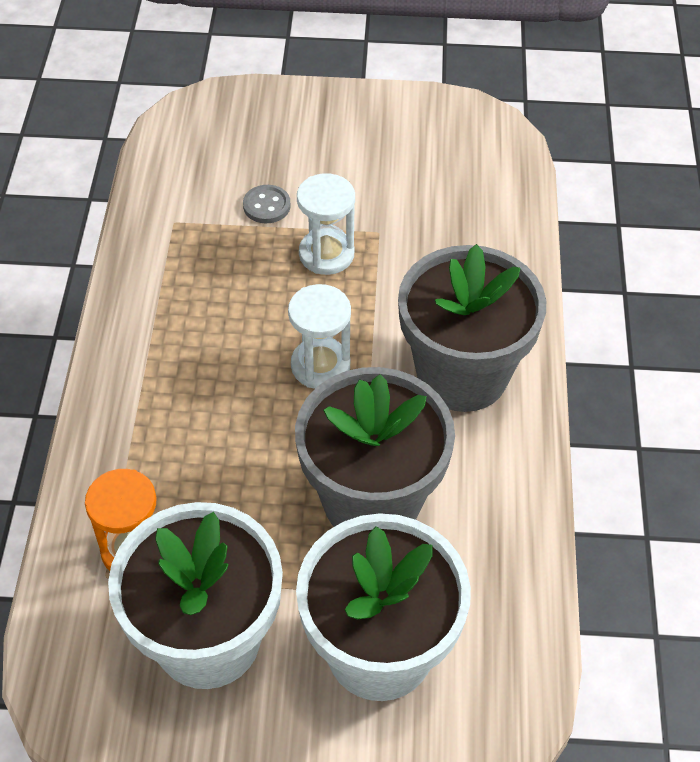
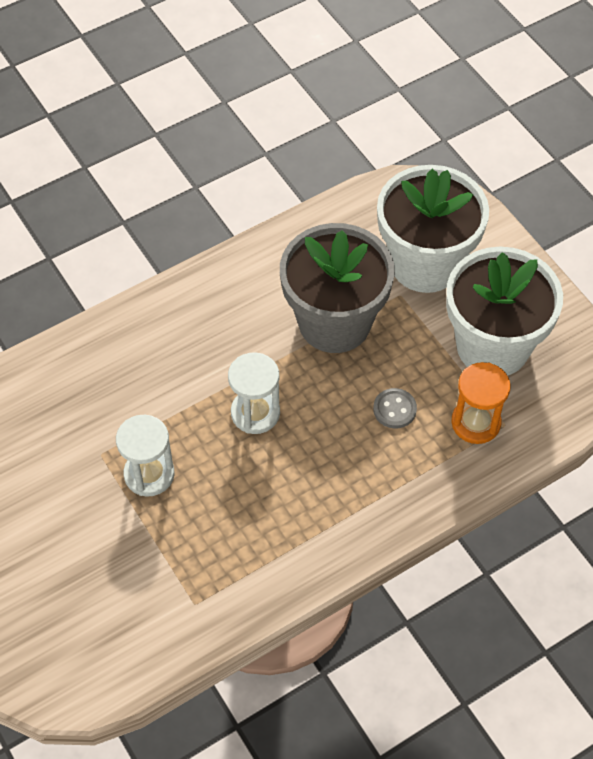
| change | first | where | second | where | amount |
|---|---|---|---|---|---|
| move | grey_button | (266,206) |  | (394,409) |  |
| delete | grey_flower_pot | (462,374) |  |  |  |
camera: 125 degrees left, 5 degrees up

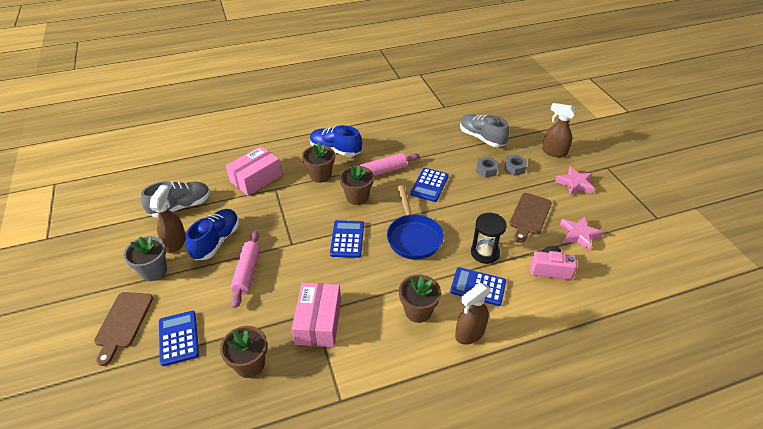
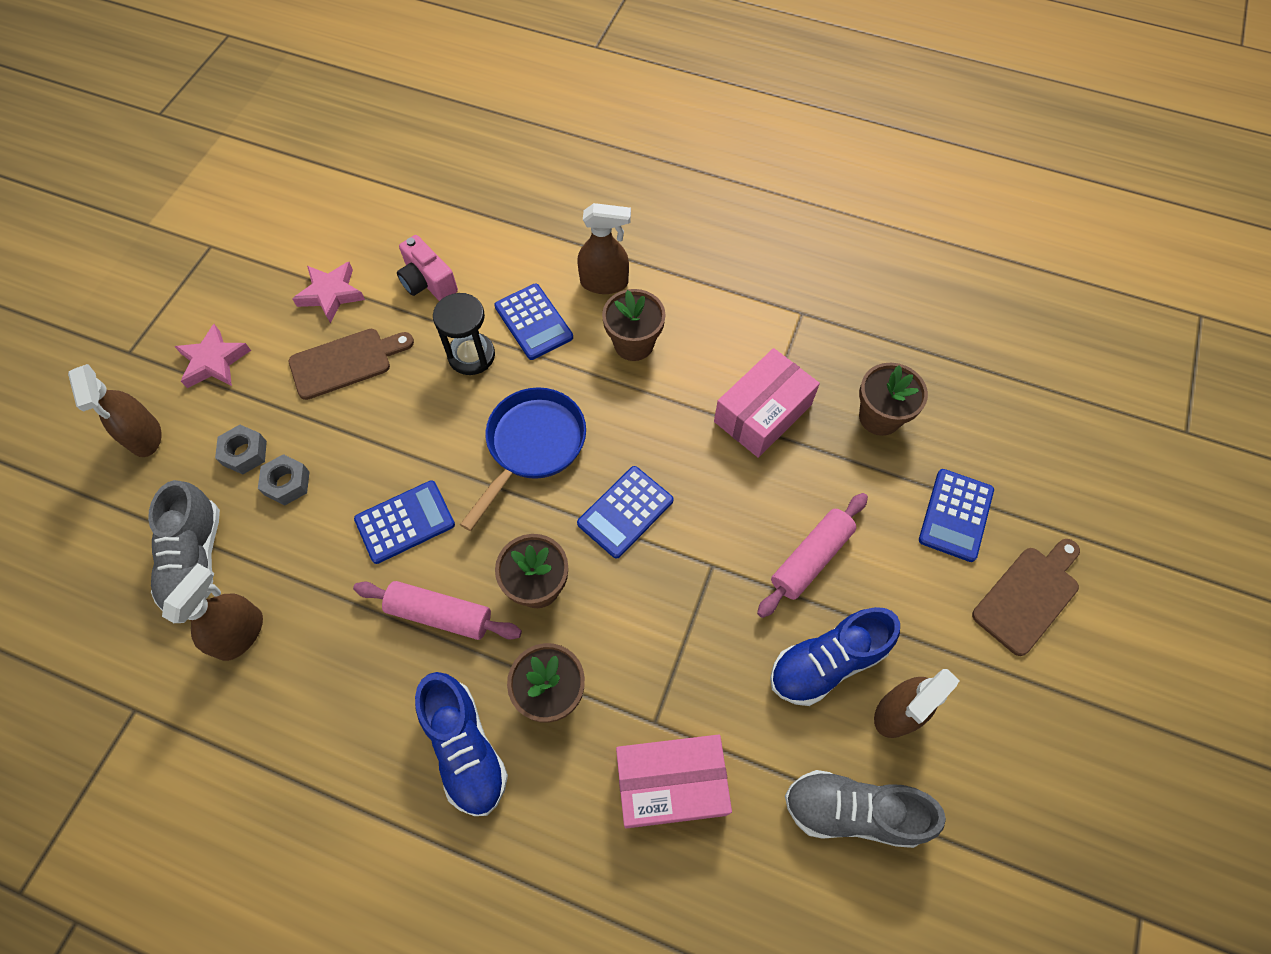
| change | first | where | second | where | amount |
|---|---|---|---|---|---|
| delete | grey_flower_pot | (154,271) |  |  |  |
| insert |  |  | brown_spray_bottle | (241,633) |  |
camera: 140 degrees left, 20 degrees up

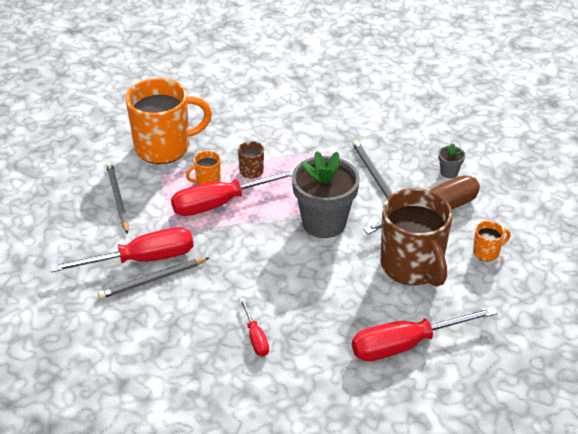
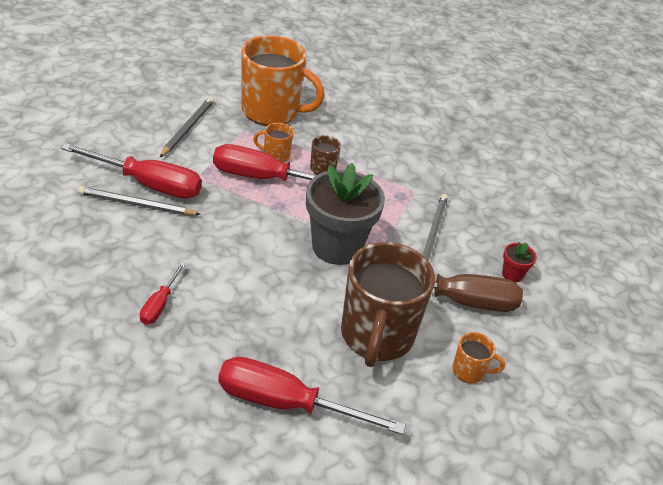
| change | first | where | second | where | amount |
|---|---|---|---|---|---|
| recolor | grey_flower_pot | (449,172) | red_flower_pot | (512,274) |  |
camera: 30 degrees right, 0 degrees up

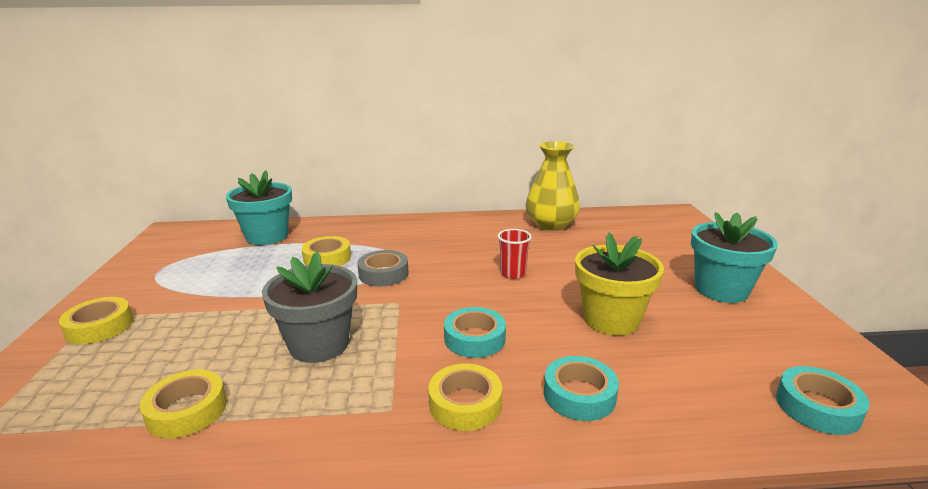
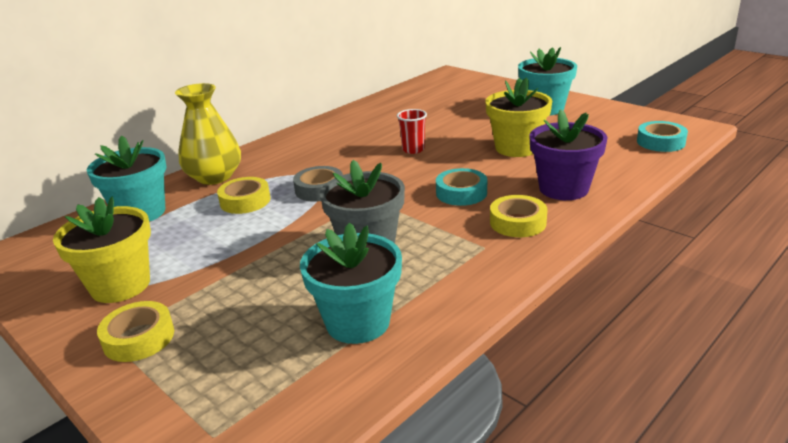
| change | first | where | second | where | amount |
|---|---|---|---|---|---|
| move | yellow_vase | (551,224) |  | (214,177) |  |
| replace | turquoise_tape | (579,395) | purple_flower_pot | (563,189) |  |
| replace | yellow_tape | (187,410) | turquoise_flower_pot | (358,322) |  |
| insert |  |  | yellow_flower_pot | (120,285) |  |
camera: 40 degrees left, 5 degrees up

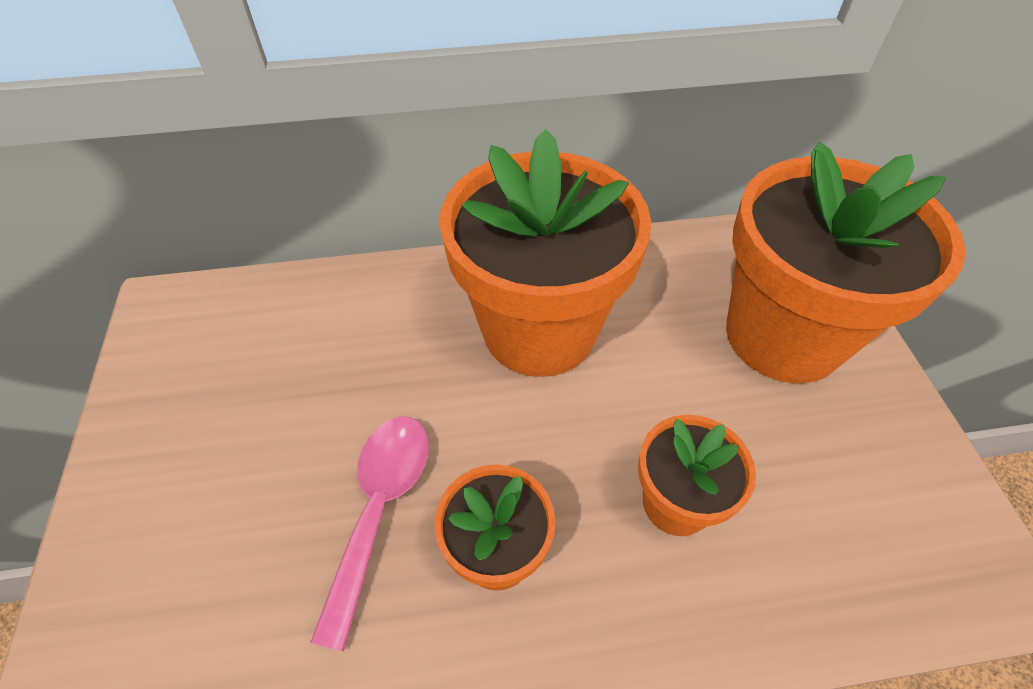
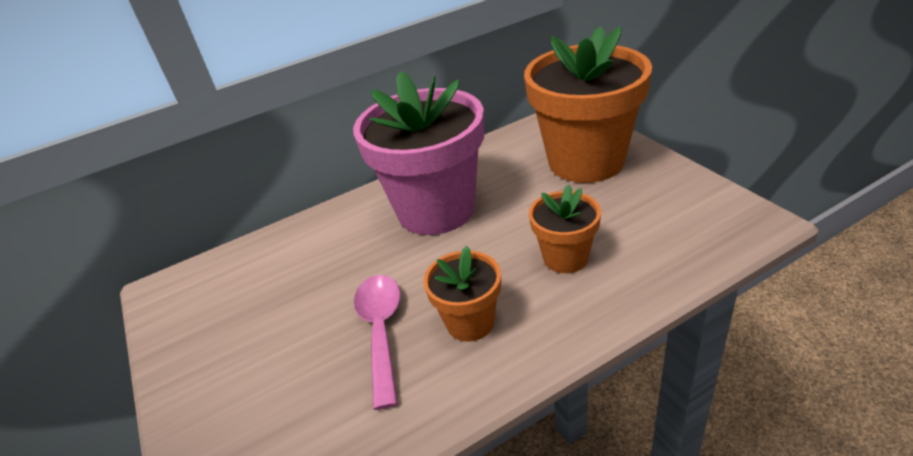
| change | first | where | second | where | amount |
|---|---|---|---|---|---|
| recolor | orange_flower_pot | (539,330) | pink_flower_pot | (436,209) |  |
camera: 15 degrees left, 15 degrees down

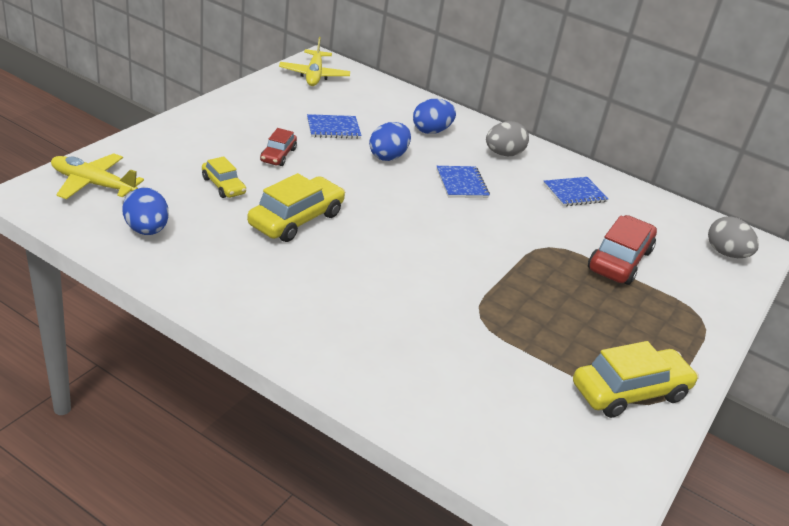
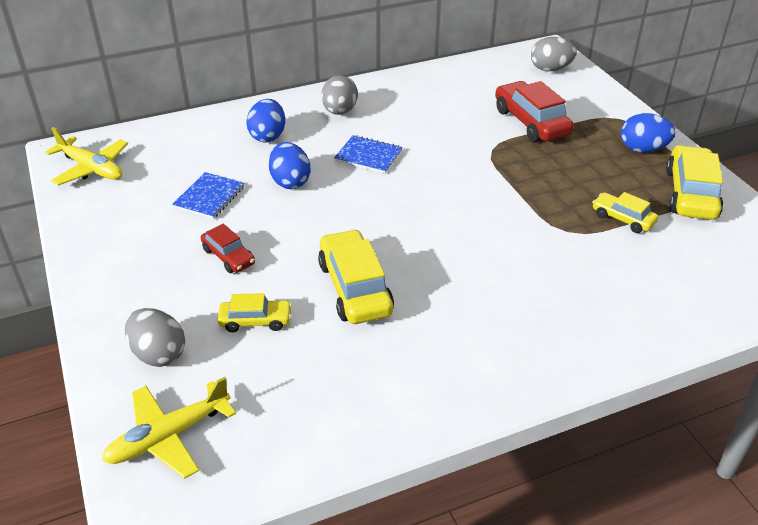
| change | first | where | second | where | amount |
|---|---|---|---|---|---|
| delete | blue_notebook | (574,193) |  |  |  |
| move | blue_egg | (146,230) |  | (643,149) |  |
| insert |  |  | yellow_car | (623,219) |  |
| insert |  |  | grey_egg | (158,354) |  |
camera: 50 degrees left, 5 degrees up

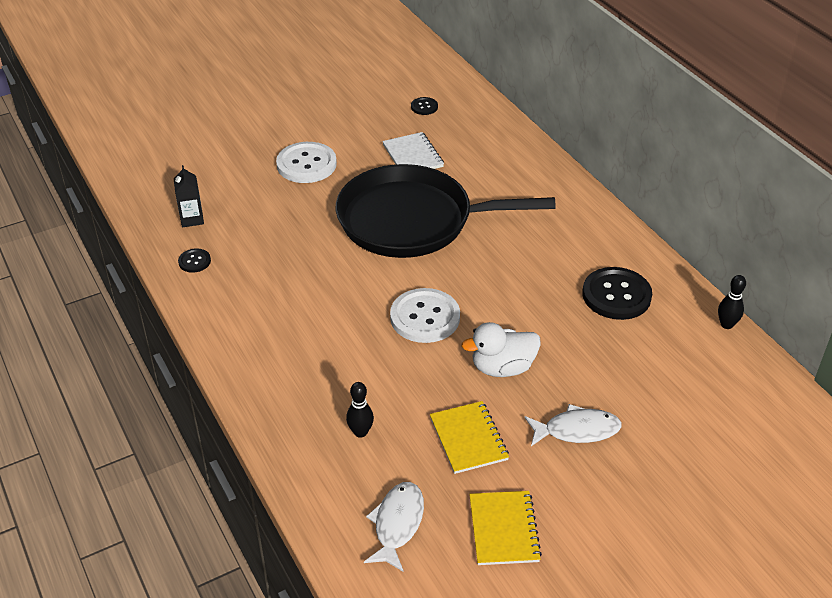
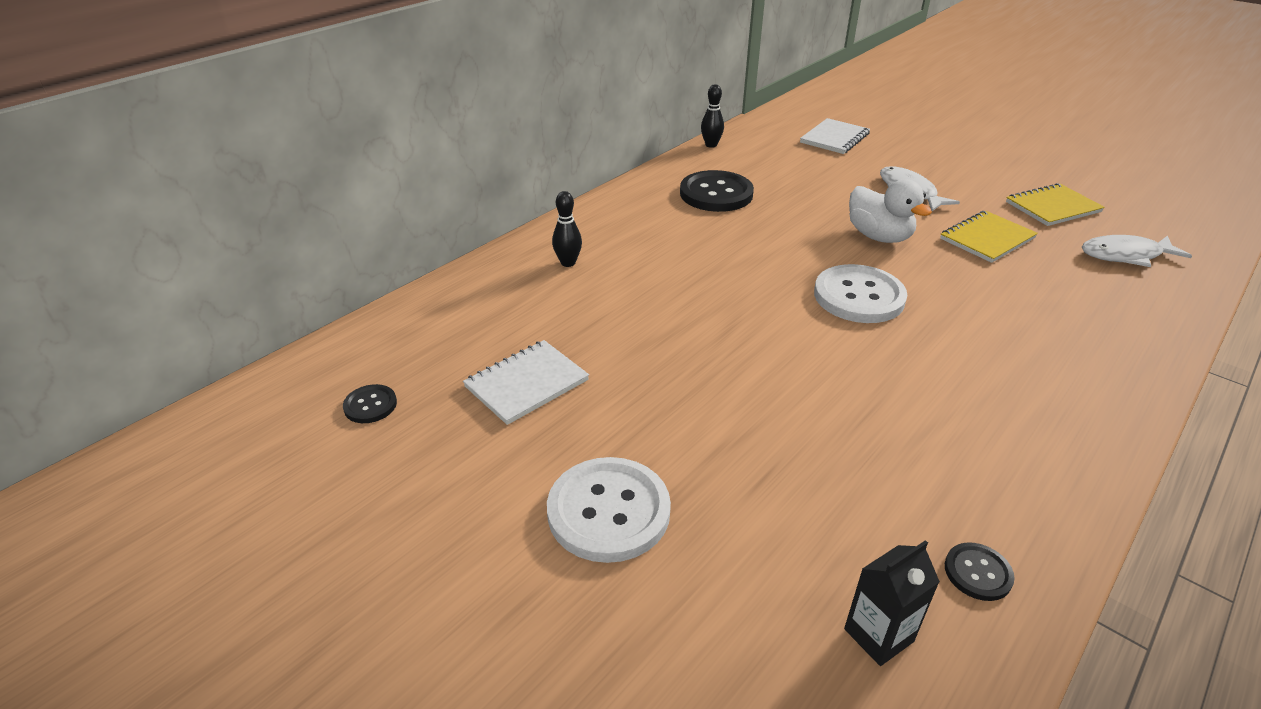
| change | first | where | second | where | amount |
|---|---|---|---|---|---|
| delete | black_pan | (412,220) |  |  |  |
| move | black_bowling_pin | (360,432) |  | (568,263) |  |
| insert |  |  | white_notebook | (834,138) |  |
camera: 110 degrees left, 5 degrees down

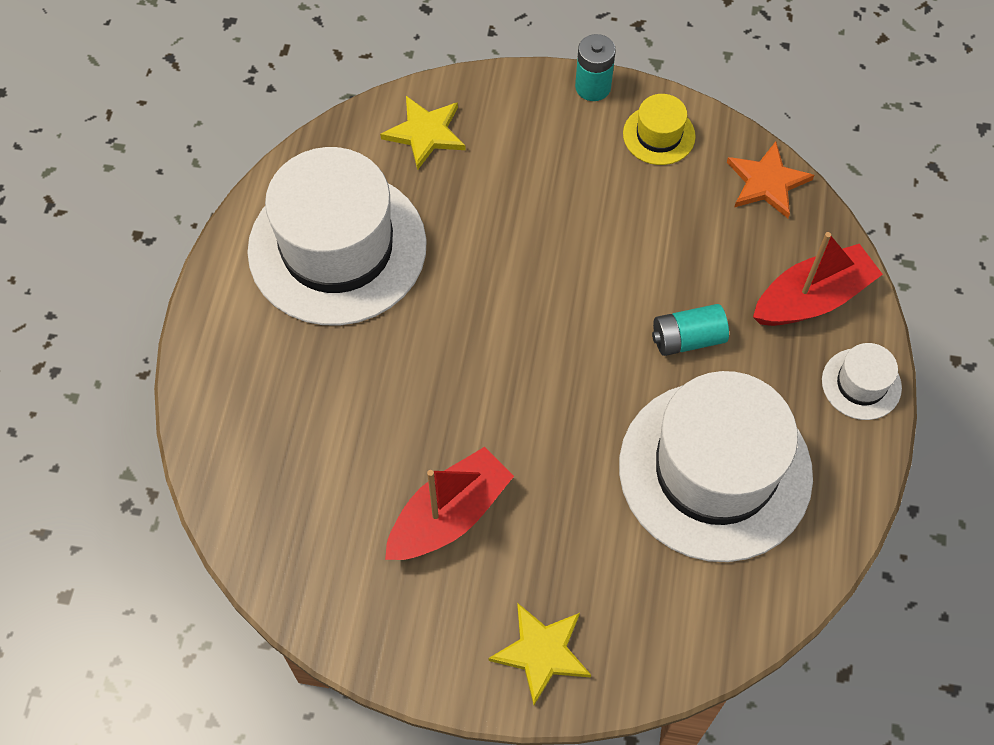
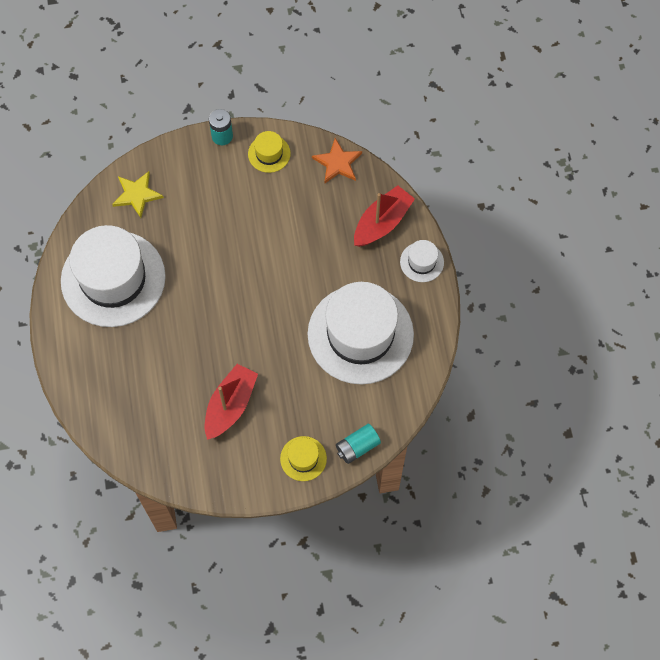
| change | first | where | second | where | amount |
|---|---|---|---|---|---|
| move | turquoise_battery | (687,339) |  | (357,447) |  |
| replace | yellow_star | (542,652) | yellow_hat | (303,458) |  |
camera: 20 degrees left, 5 degrees up

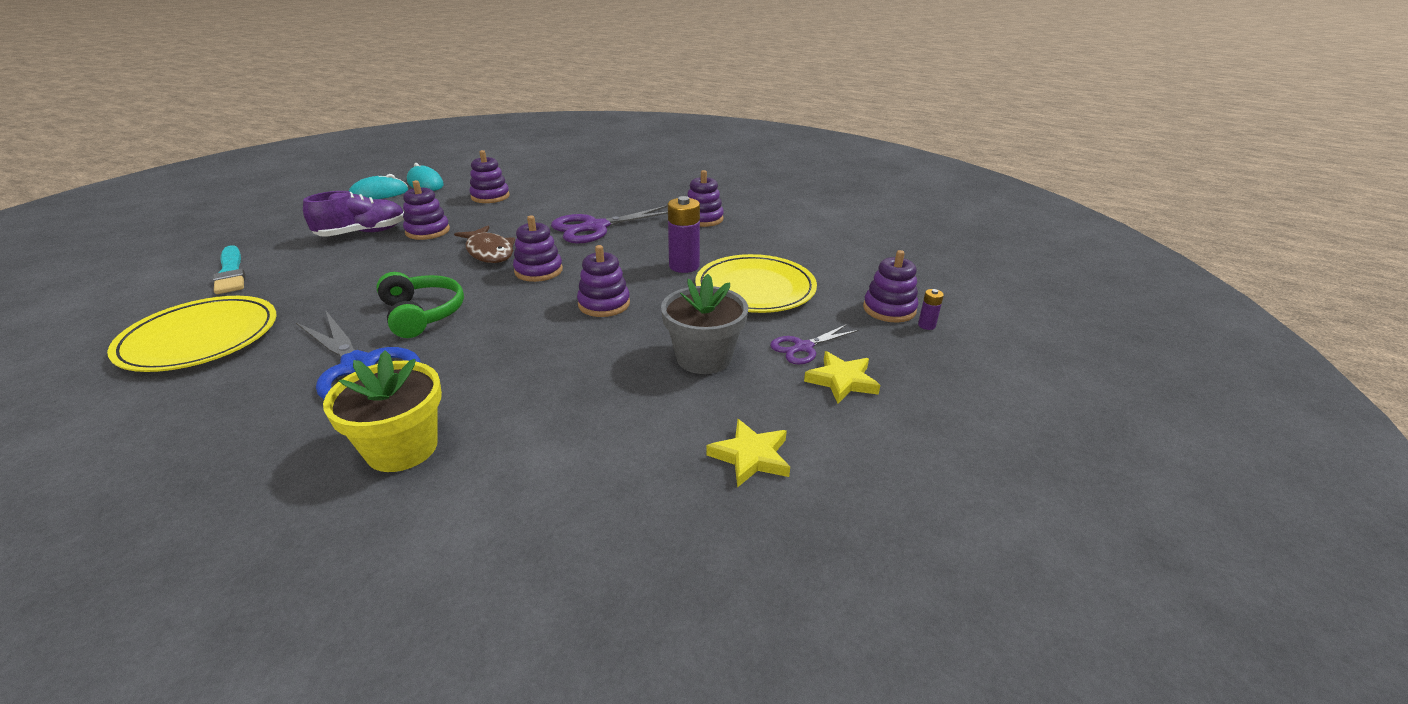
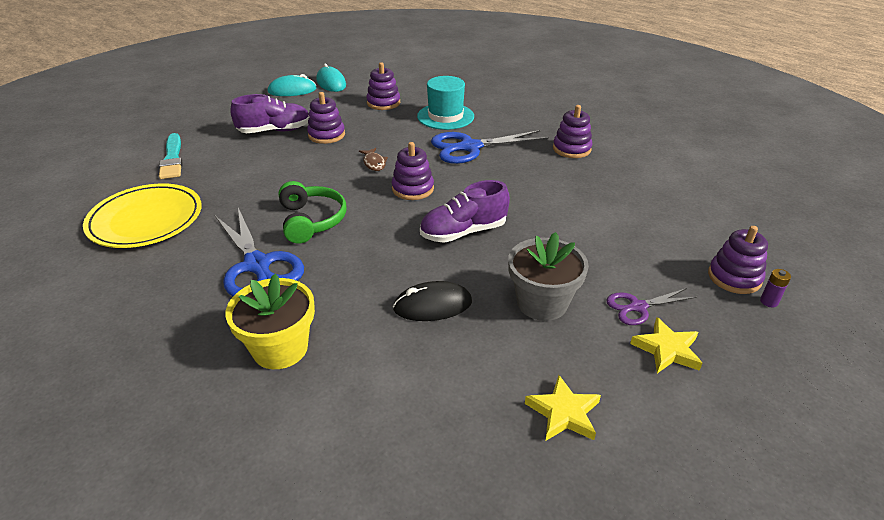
| change | first | where | second | where | amount |
|---|---|---|---|---|---|
| delete | purple_battery | (684,266) |  |  |  |
| recolor | purple_scissors | (595,227) | blue_scissors | (469,147) |  |
| resize | brown_fish | (489,252) |  | (374,163) | x0.57 |
| replace | purple_stacking_toy | (604,304) | purple_shoe | (463,232) |  |
| delete | yellow_plate | (755,288) |  |  |  |
| insert |  |  | turquoise_hat | (445,116) |  |
| insert |  |  | black_mouse | (432,305) |  |
camera: 15 degrees right, 5 degrees up

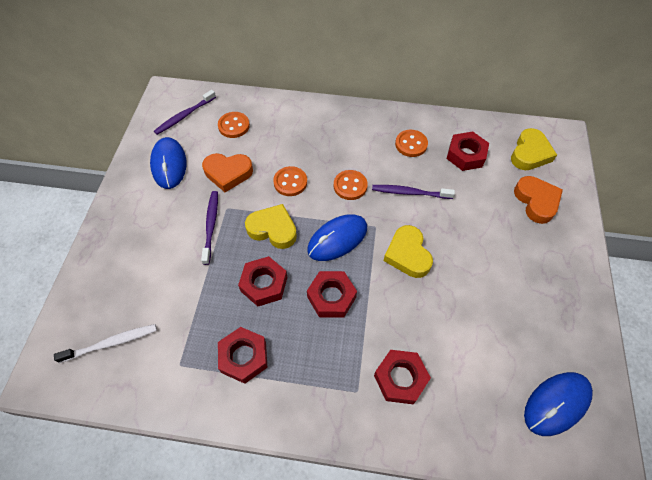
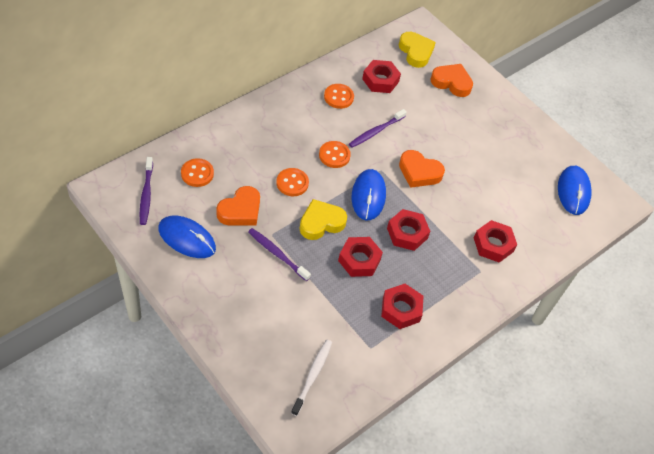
| change | first | where | second | where | amount |
|---|---|---|---|---|---|
| recolor | yellow_heart | (407,254) | orange_heart | (419,172) |  |
camera: 55 degrees left, 5 degrees down

